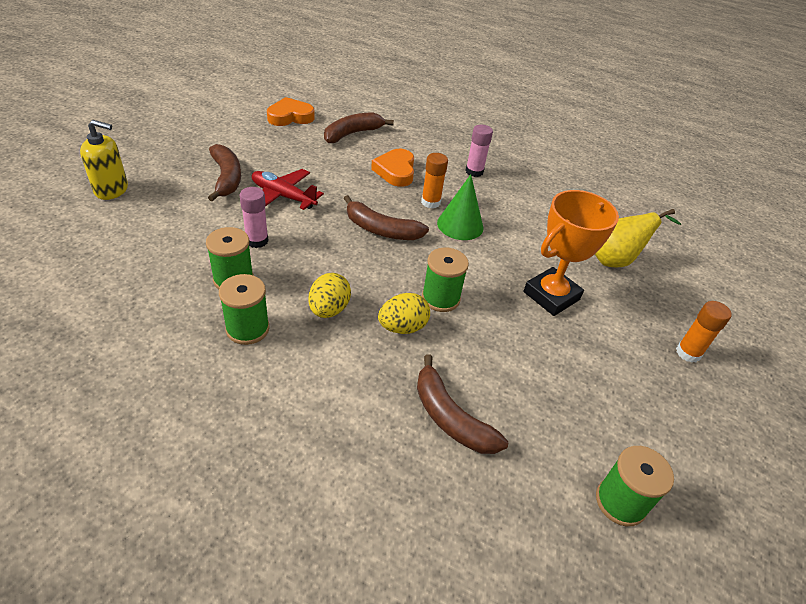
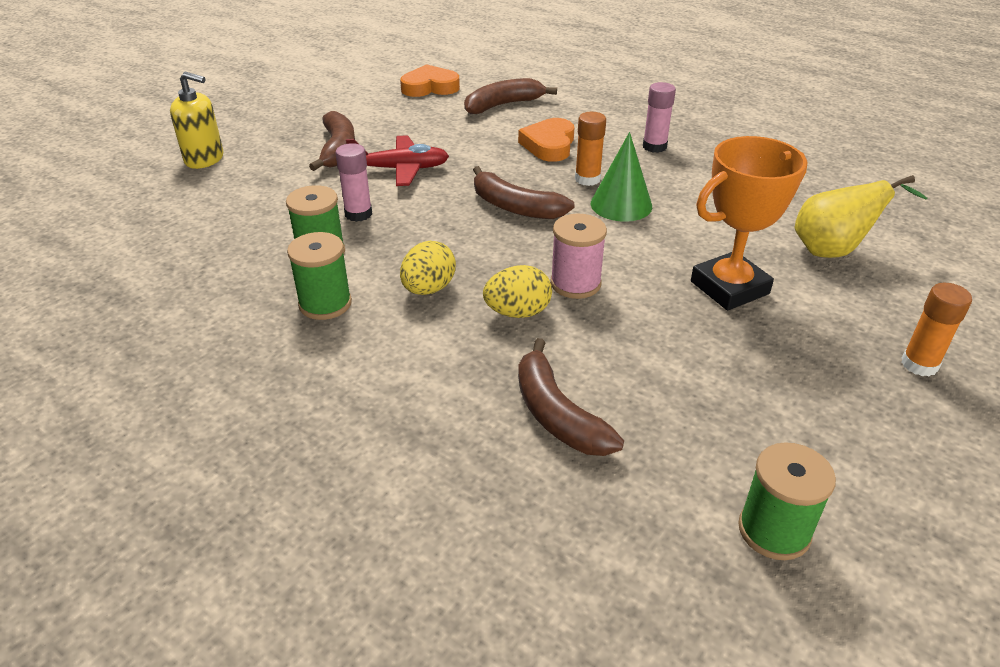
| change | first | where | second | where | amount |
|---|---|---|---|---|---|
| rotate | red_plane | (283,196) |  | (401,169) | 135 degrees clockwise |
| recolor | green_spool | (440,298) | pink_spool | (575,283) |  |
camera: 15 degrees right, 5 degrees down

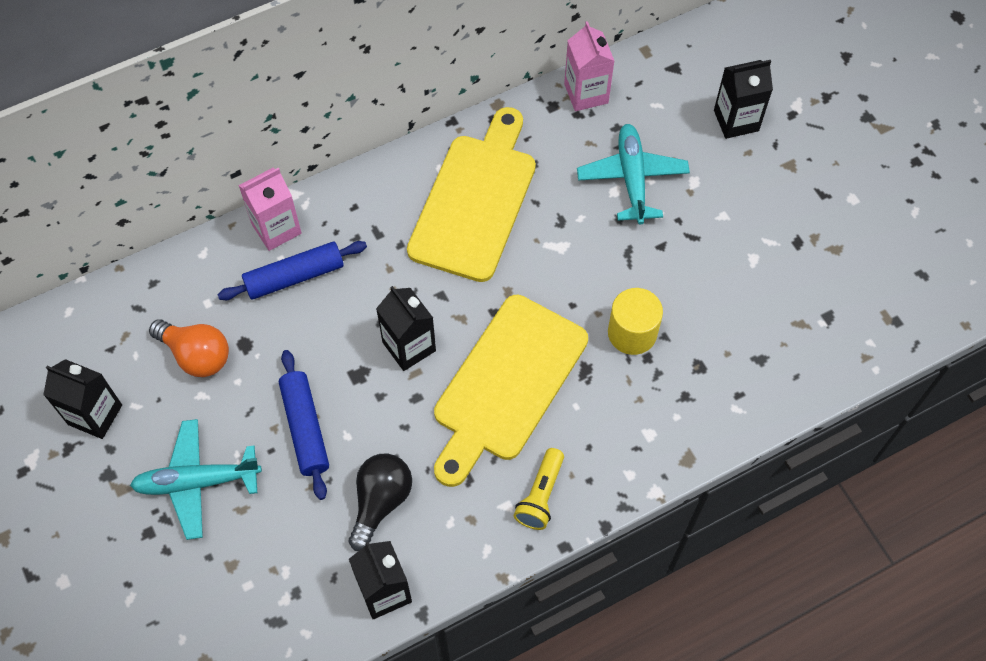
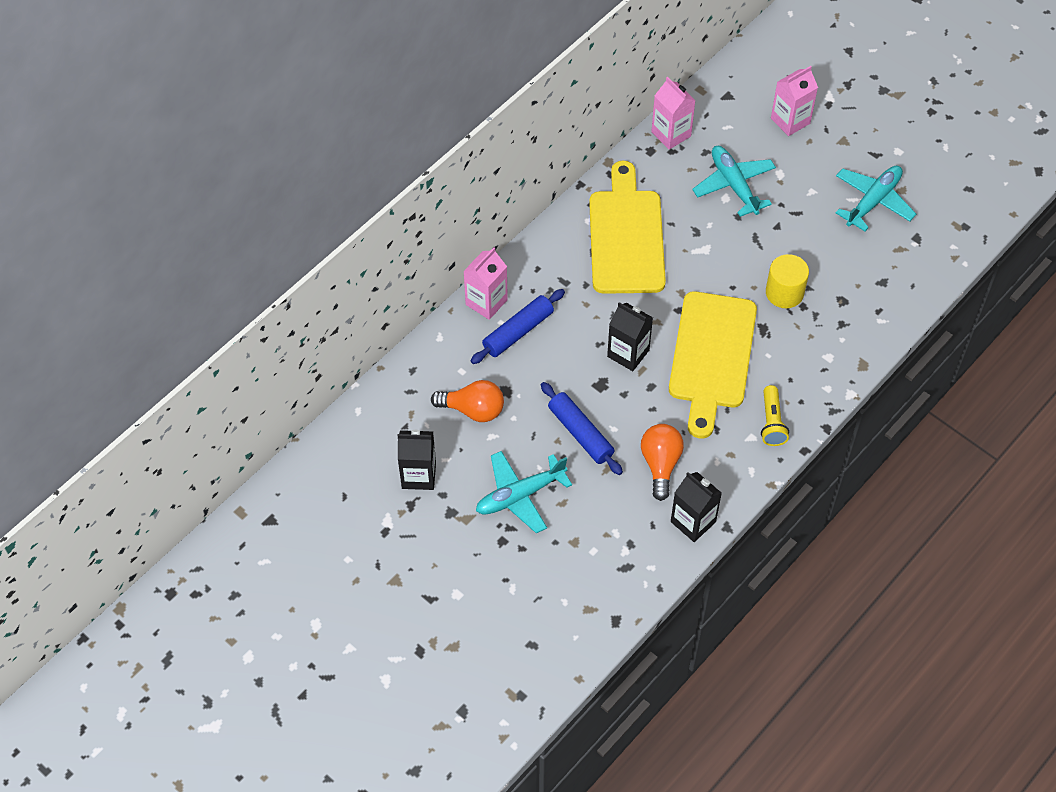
| change | first | where | second | where | amount |
|---|---|---|---|---|---|
| recolor | black_carton | (736,120) | pink_carton | (790,121) |  |
| recolor | black_light_bulb | (380,502) | orange_light_bulb | (660,464) |  |
| insert |  |  | turquoise_plane | (873,201) |  |
camera: 20 degrees left, 5 degrees down

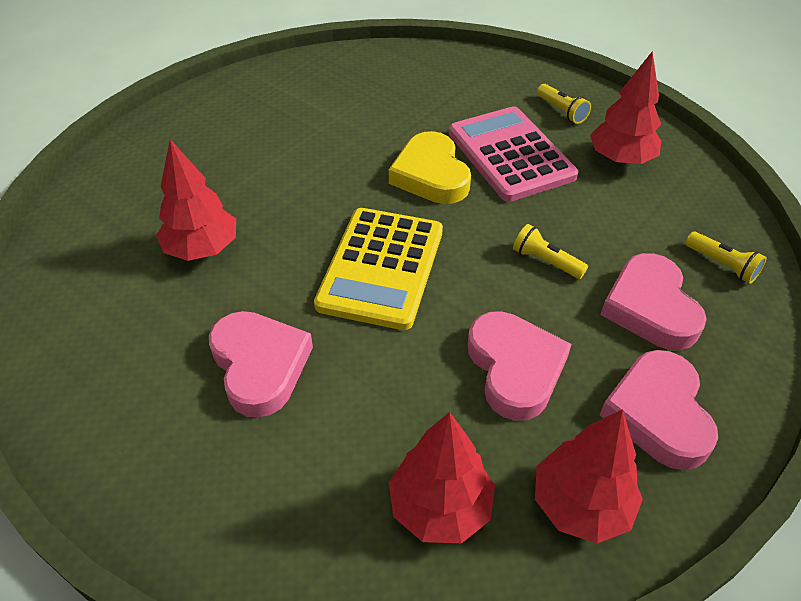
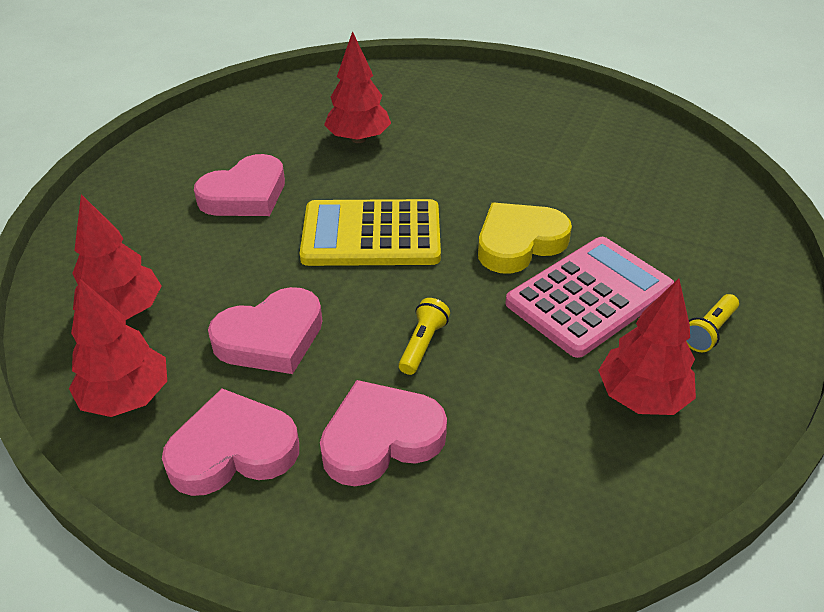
| change | first | where | second | where | amount |
|---|---|---|---|---|---|
| delete | yellow_flashlight | (722,265) |  |  |  |
camera: 75 degrees right, 5 degrees down

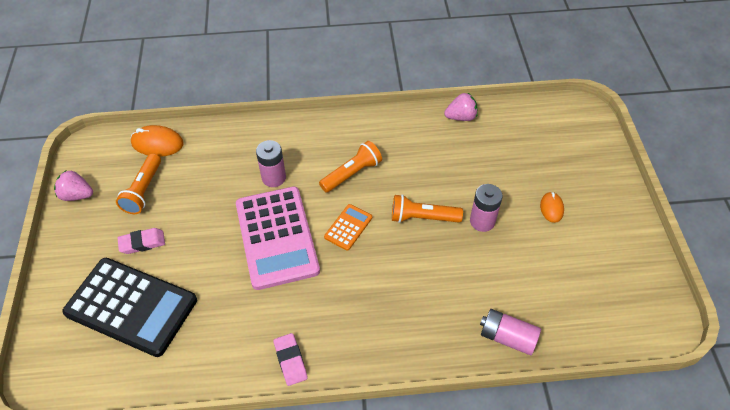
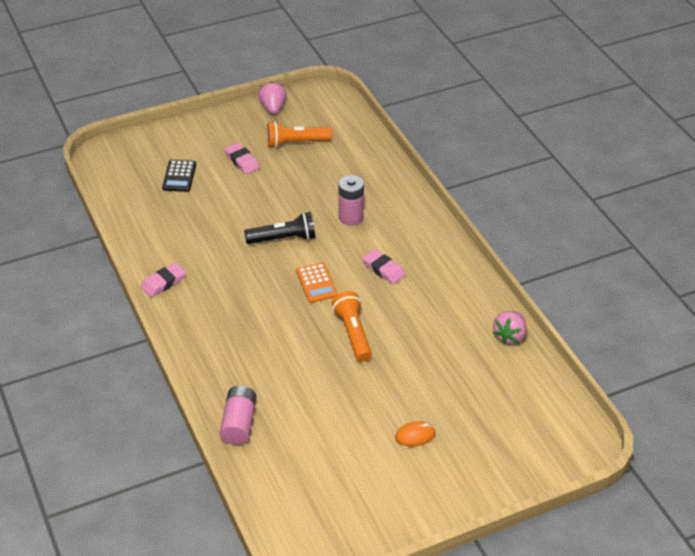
| change | first | where | second | where | amount |
|---|---|---|---|---|---|
| rotate | pink_strawberry | (461,117) |  | (509,336) | 60 degrees clockwise |
| delete | orange_mouse | (157,143) |  |  |  |
| replace | orange_flashlight | (352,173) | pink_eraser | (383,269) |  |
| delete | pink_battery | (482,221) |  |  |  |
| replace | pink_calculator | (276,237) | black_flashlight | (283,239) |  |
| rotate | orange_calculator | (348,227) |  | (316,283) | 60 degrees clockwise |
| resize | black_calculator | (131,307) |  | (179,176) | x0.45 |
camera: 70 degrees right, 10 degrees down

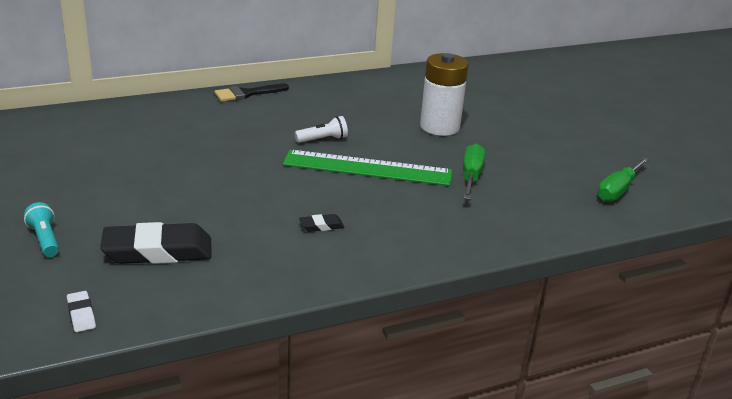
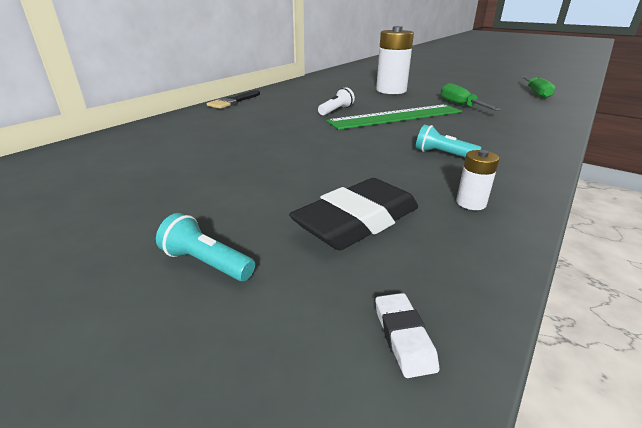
| change | first | where | second | where | amount |
|---|---|---|---|---|---|
| replace | black_eraser | (321,226) | turquoise_flashlight | (443,154) |  |
| rotate | white_eraser | (81,314) |  | (403,337) | 45 degrees clockwise |
| insert |  |  | white_battery | (471,203) |  |
camera: 30 degrees left, 0 degrees up

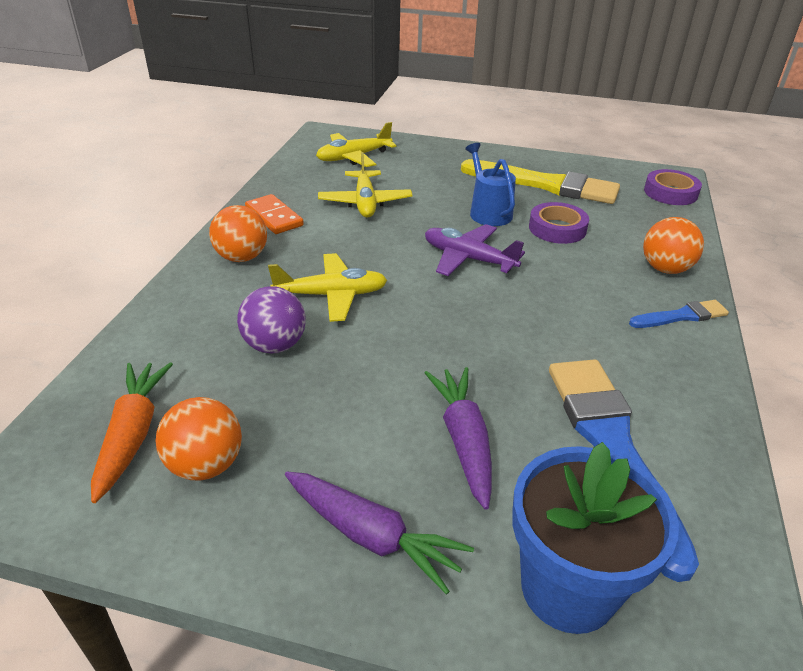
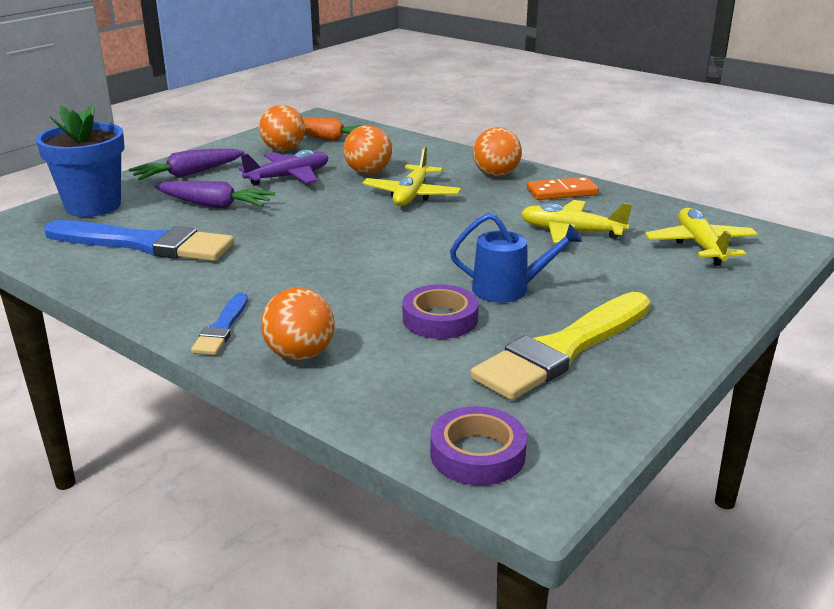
| change | first | where | second | where | amount |
|---|---|---|---|---|---|
| move | purple_plane | (468,259) |  | (288,177) |  |
| recolor | purple_ball | (275,345) | orange_ball | (368,172) |  |
camera: 115 degrees right, 10 degrees down

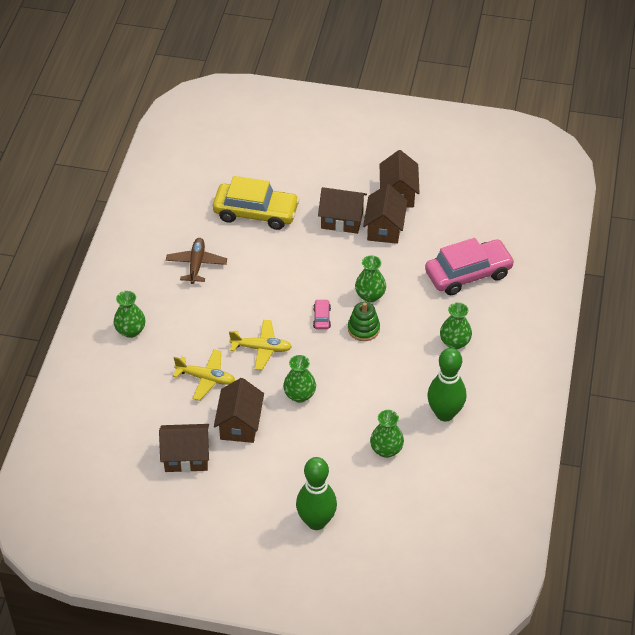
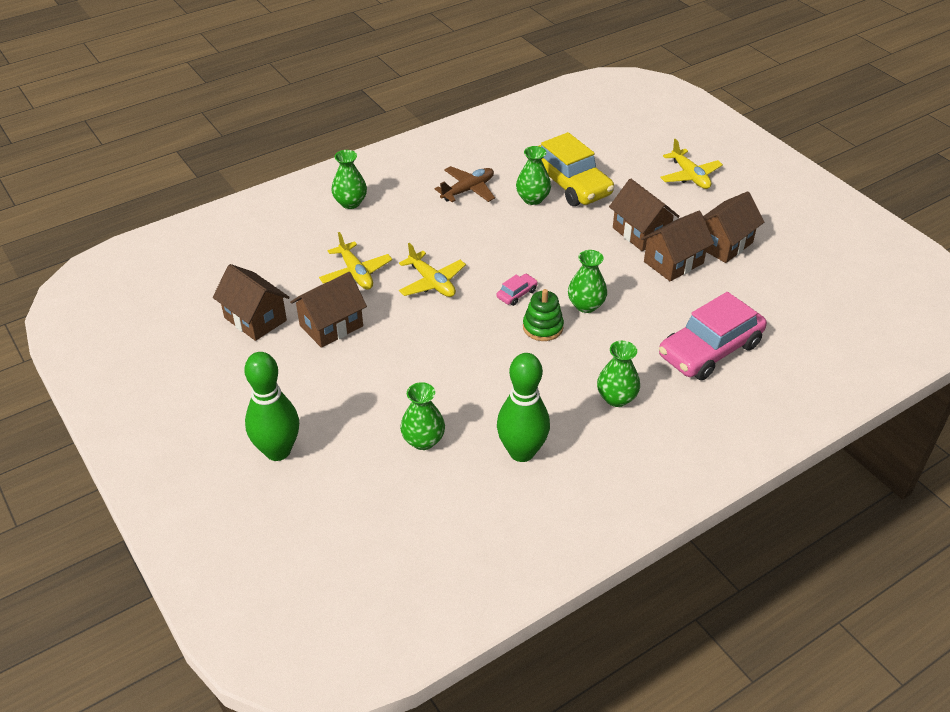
| change | first | where | second | where | amount |
|---|---|---|---|---|---|
| rotate | pink_car | (468,274) |  | (710,350) | 120 degrees clockwise |
| move | green_vase | (299,395) |  | (532,199) |  |
| insert |  |  | yellow_plane | (690,176) |  |
camera: 45 degrees right, 5 degrees down

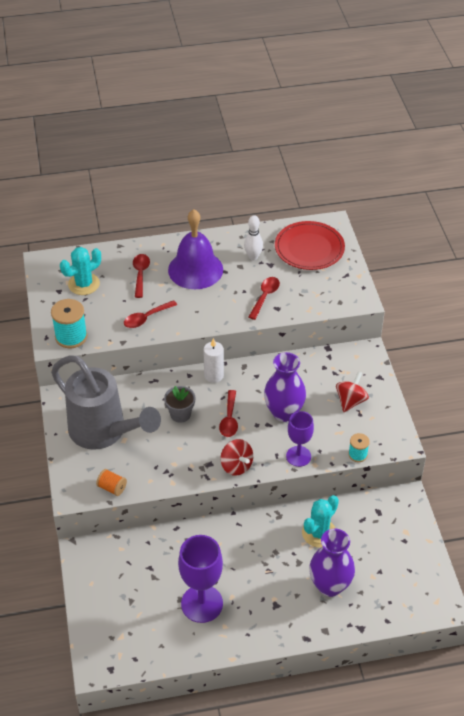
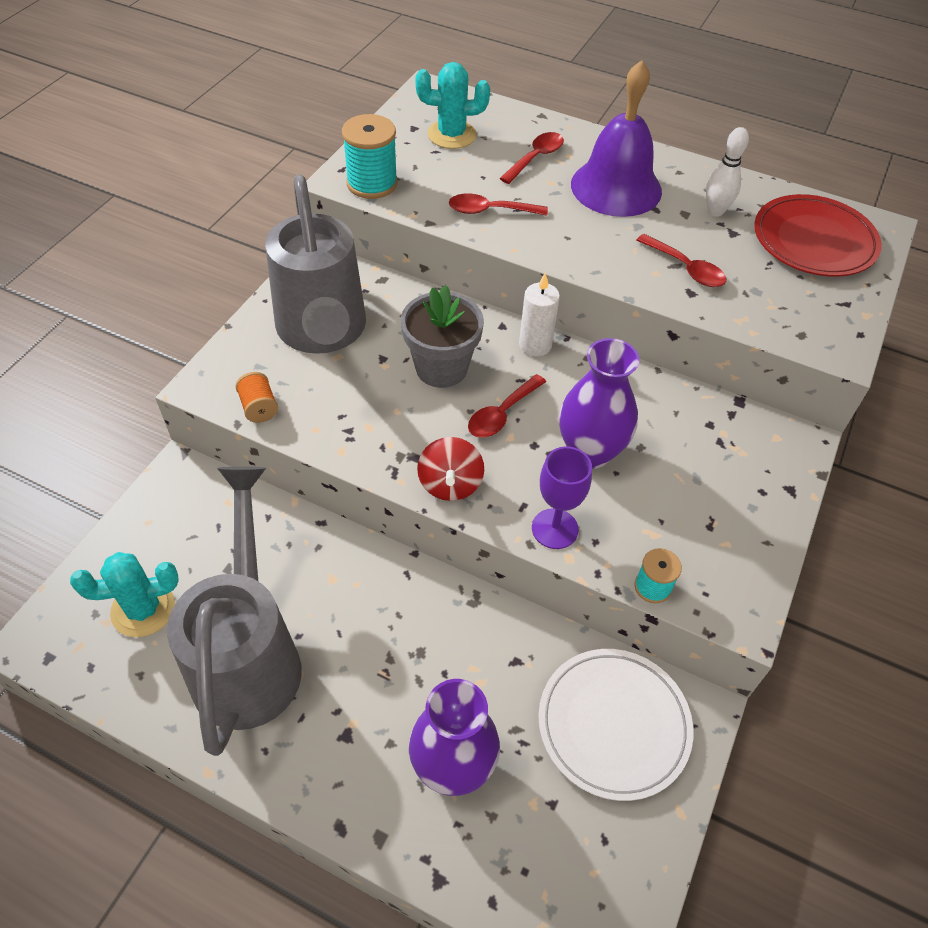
| change | first | where | second | where | amount |
|---|---|---|---|---|---|
| rotate | red_spoon | (265,297) |  | (686,268) | 75 degrees clockwise |
| delete | red_spinning_top | (350,401) |  |  |  |
| resize | grey_flower_pot | (180,414) |  | (441,368) | x1.51 |
| move | turquoise_cactus | (319,533) |  | (143,609) |  |
| replace | purple_goblet | (202,603) | grey_watering_can | (249,654) |  |
| insert |  |  | white_plate | (613,725) |  |
camera: 35 degrees right, 5 degrees up

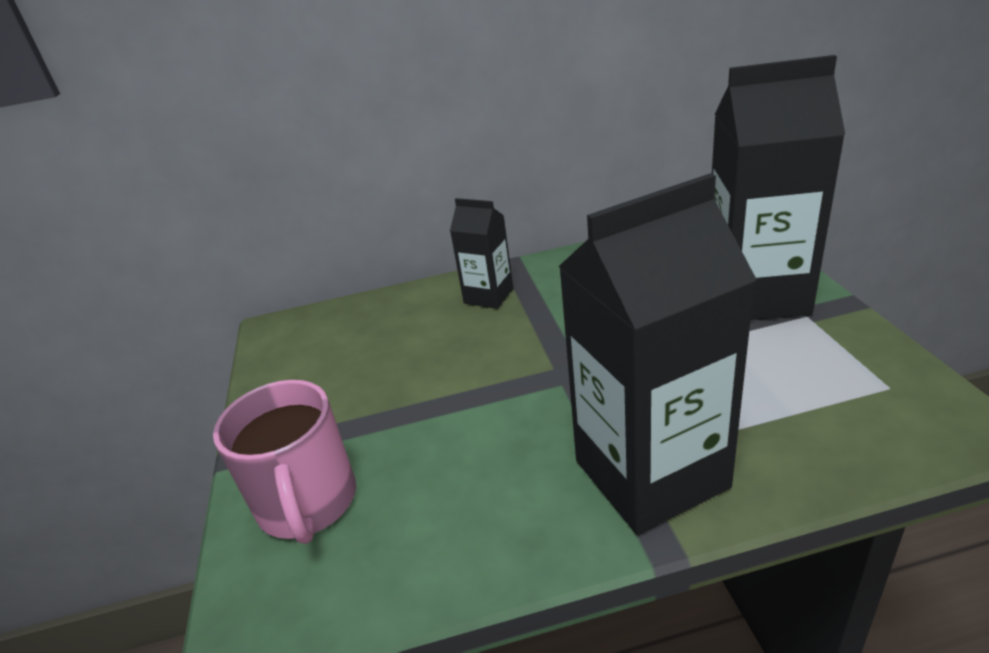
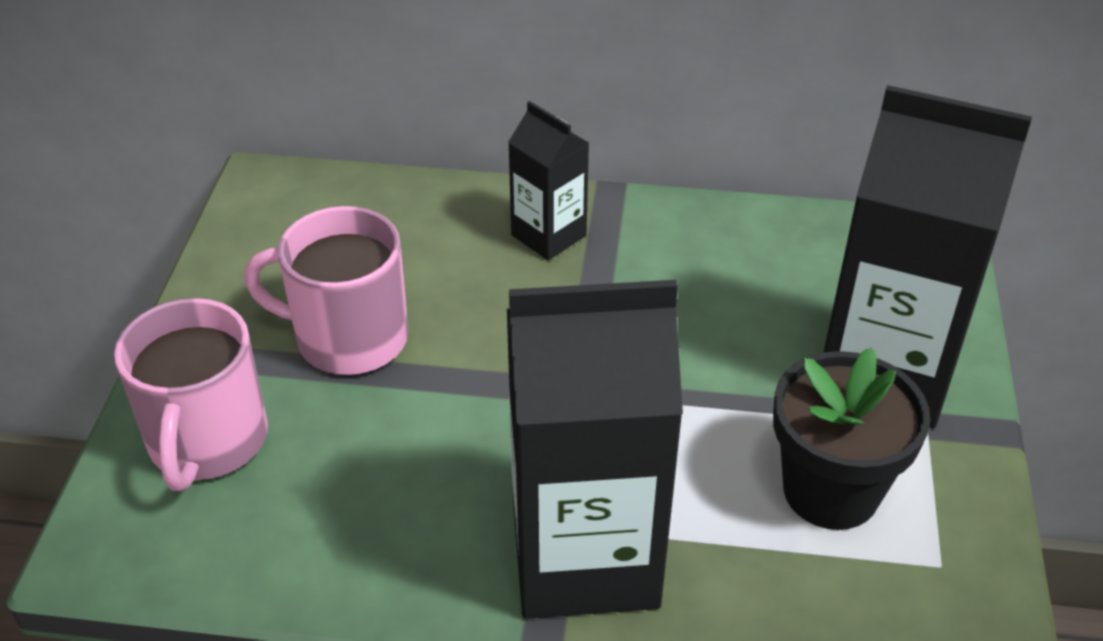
| change | first | where | second | where | amount |
|---|---|---|---|---|---|
| insert |  |  | pink_mug | (349,338) |  |
| insert |  |  | black_flower_pot | (831,491) |  |
camera: 15 degrees right, 10 degrees up

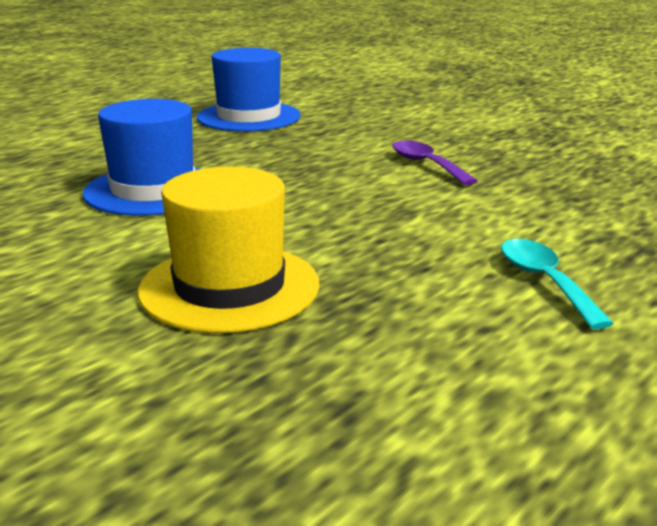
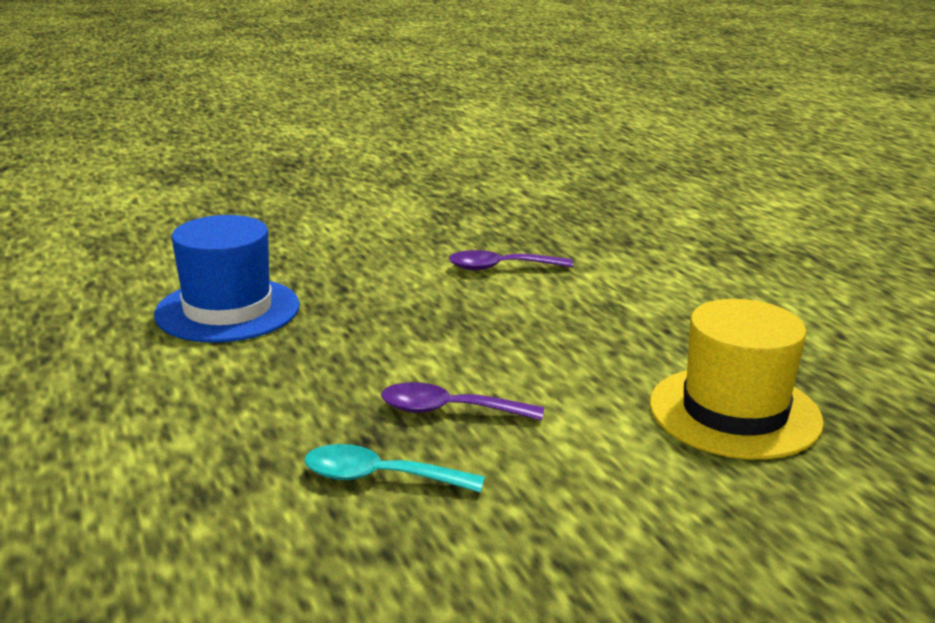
| change | first | where | second | where | amount |
|---|---|---|---|---|---|
| replace | blue_hat | (153,190) | purple_spoon | (448,410) |  |
| move | turquoise_spoon | (544,281) |  | (379,477) |  |
camera: 65 degrees left, 0 degrees up

